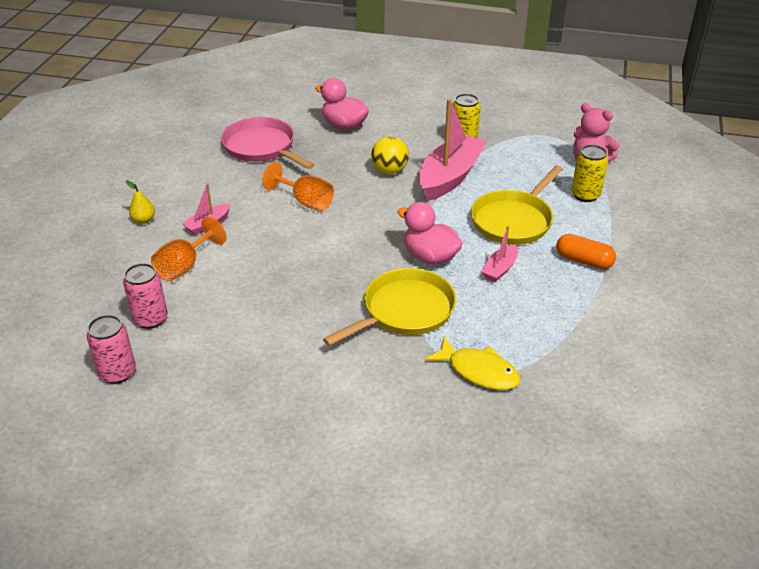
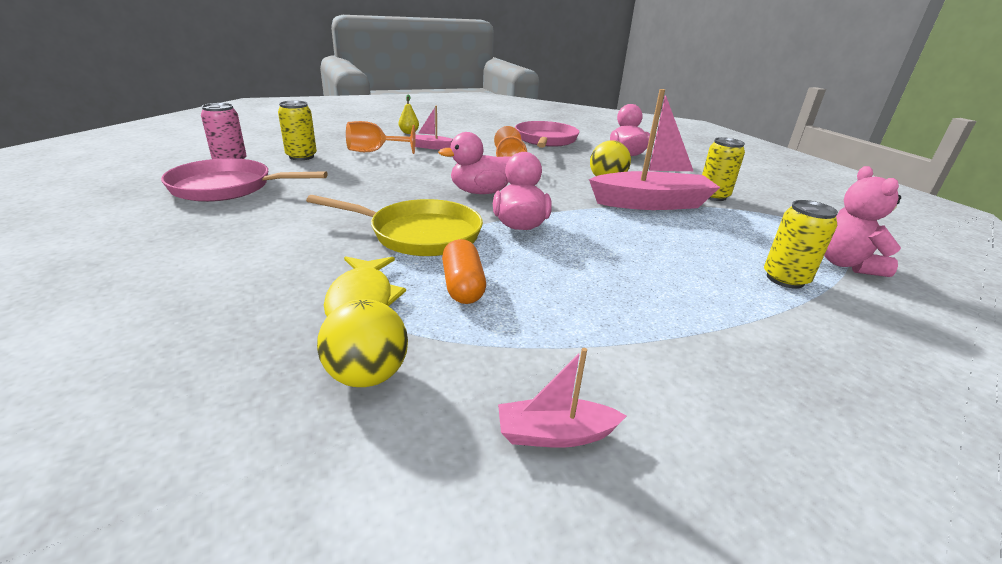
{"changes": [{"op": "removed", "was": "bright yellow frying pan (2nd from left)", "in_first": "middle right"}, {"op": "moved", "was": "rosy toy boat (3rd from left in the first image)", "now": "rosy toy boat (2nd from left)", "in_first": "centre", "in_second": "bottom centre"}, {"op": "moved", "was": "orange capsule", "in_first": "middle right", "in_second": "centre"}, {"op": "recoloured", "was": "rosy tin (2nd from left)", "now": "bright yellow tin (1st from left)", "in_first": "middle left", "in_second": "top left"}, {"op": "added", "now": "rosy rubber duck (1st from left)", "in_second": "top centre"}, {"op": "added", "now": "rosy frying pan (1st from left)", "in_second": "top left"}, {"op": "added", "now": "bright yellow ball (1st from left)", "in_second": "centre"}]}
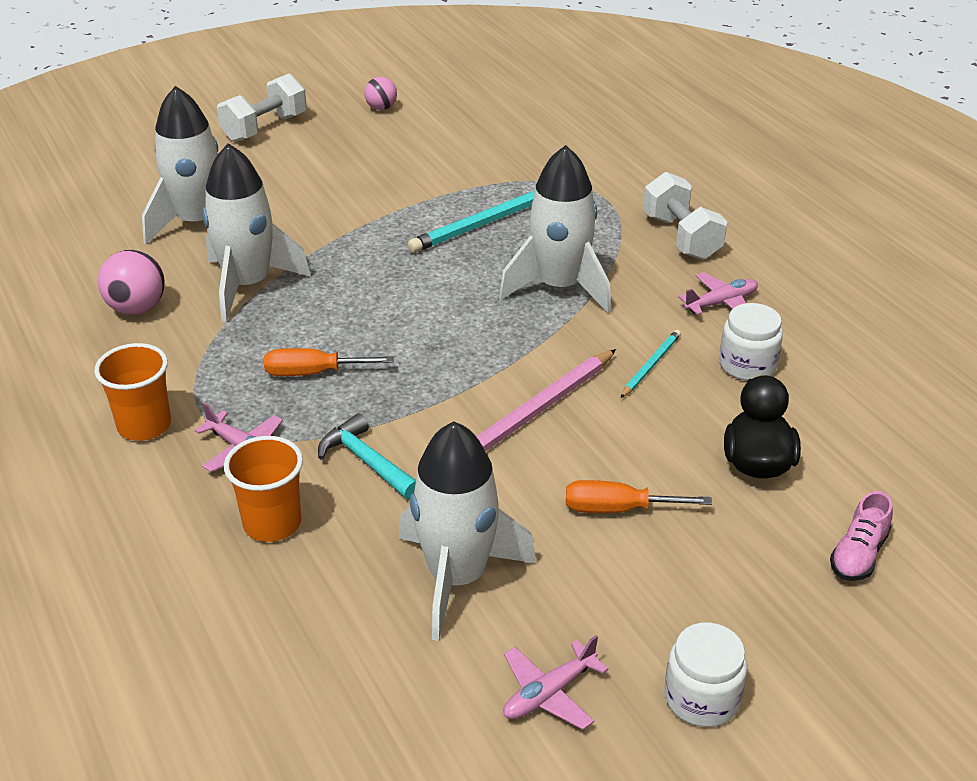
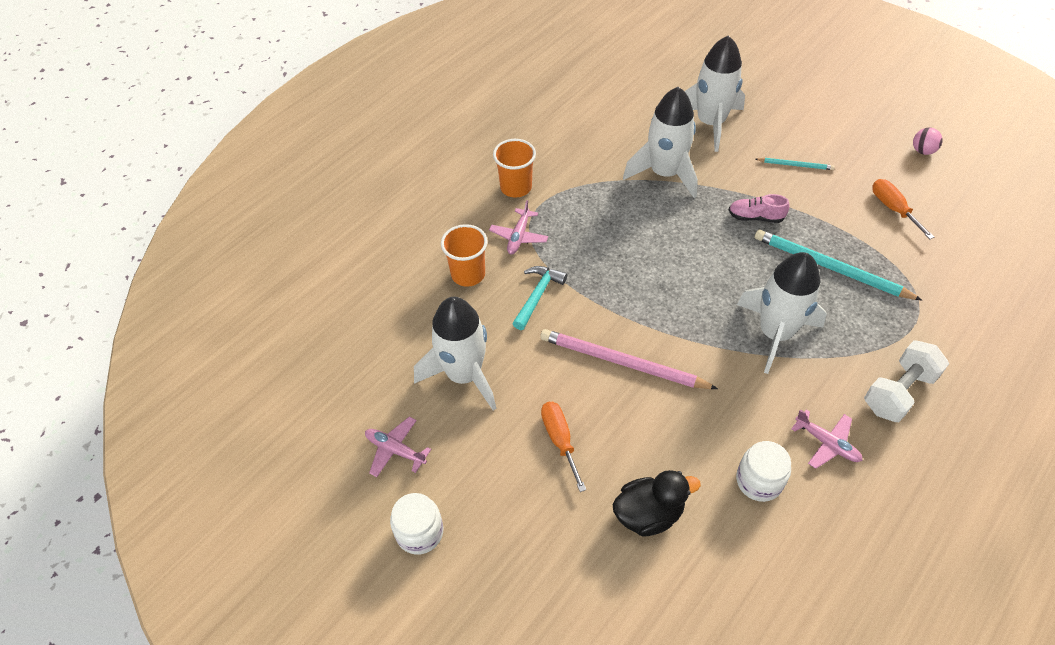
{"changes": [{"op": "removed", "was": "pure white hand weight (1st from left)", "in_first": "top left"}, {"op": "removed", "was": "rosy ball (1st from left)", "in_first": "middle left"}, {"op": "moved", "was": "turquoise wooden pencil (2nd from left in the first image)", "now": "turquoise wooden pencil (1st from left)", "in_first": "centre", "in_second": "top right"}, {"op": "moved", "was": "orange hand screwdriver (1st from left in the first image)", "now": "orange hand screwdriver (2nd from left)", "in_first": "centre", "in_second": "top right"}, {"op": "moved", "was": "rosy sneaker", "in_first": "bottom right", "in_second": "top right"}]}
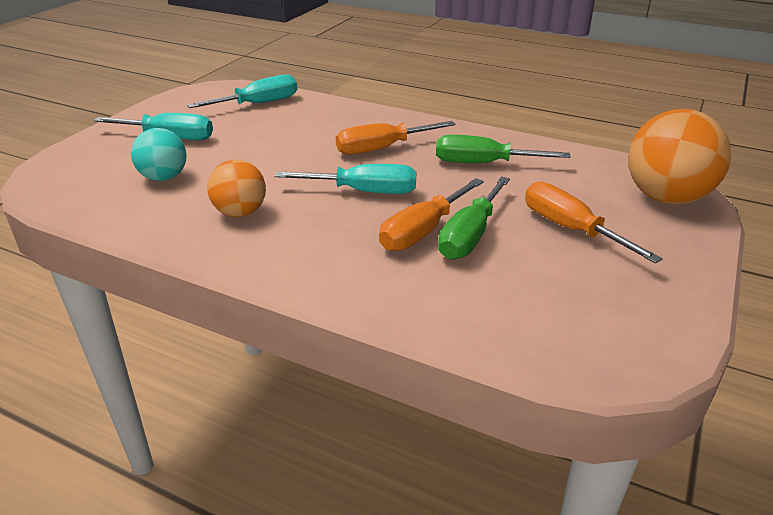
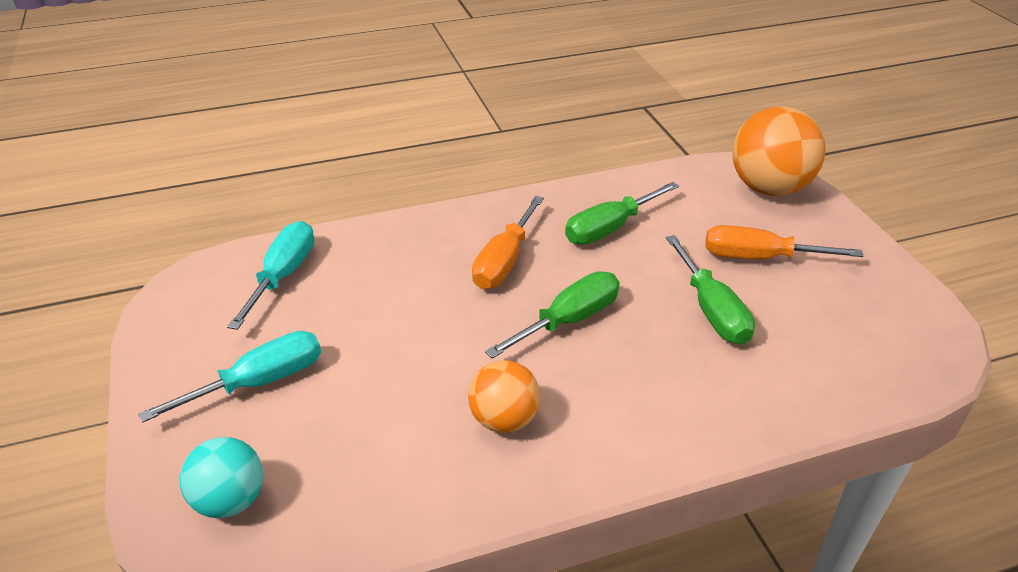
{"changes": [{"op": "moved", "was": "turquoise ball", "in_first": "top left", "in_second": "bottom left"}, {"op": "recoloured", "was": "turquoise hand screwdriver (3rd from left)", "now": "green hand screwdriver (1st from left)", "in_first": "centre", "in_second": "centre"}, {"op": "removed", "was": "orange hand screwdriver (2nd from left)", "in_first": "centre"}]}
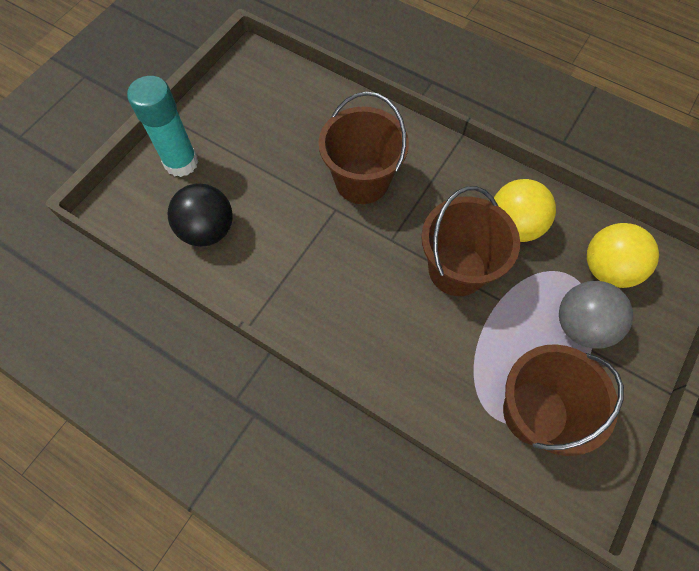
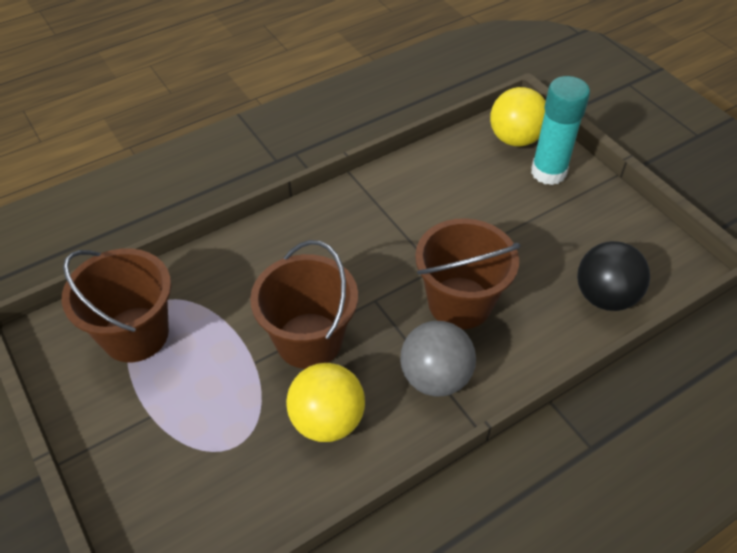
{"changes": [{"op": "moved", "was": "jet-black ball", "in_first": "middle left", "in_second": "middle right"}, {"op": "moved", "was": "bright yellow ball (2nd from left)", "in_first": "middle right", "in_second": "top right"}, {"op": "moved", "was": "ash-grey ball", "in_first": "middle right", "in_second": "centre"}]}
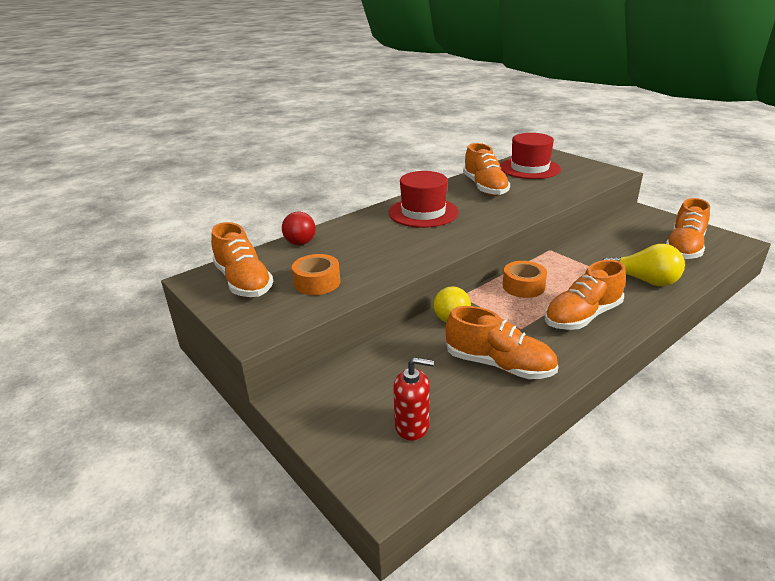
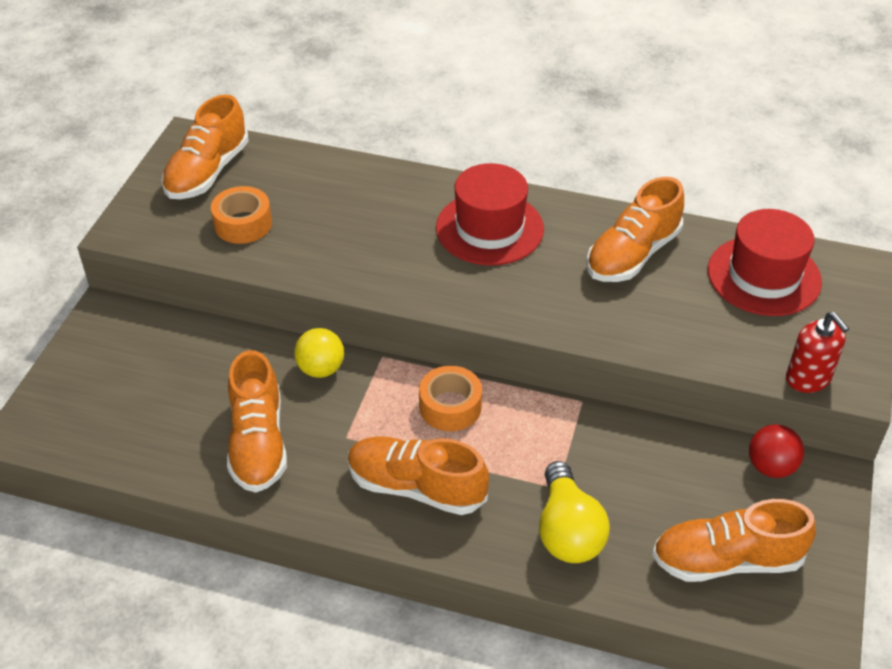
{"changes": [{"op": "moved", "was": "scarlet ball", "in_first": "centre", "in_second": "bottom right"}, {"op": "moved", "was": "scarlet soap dispenser", "in_first": "bottom centre", "in_second": "middle right"}]}
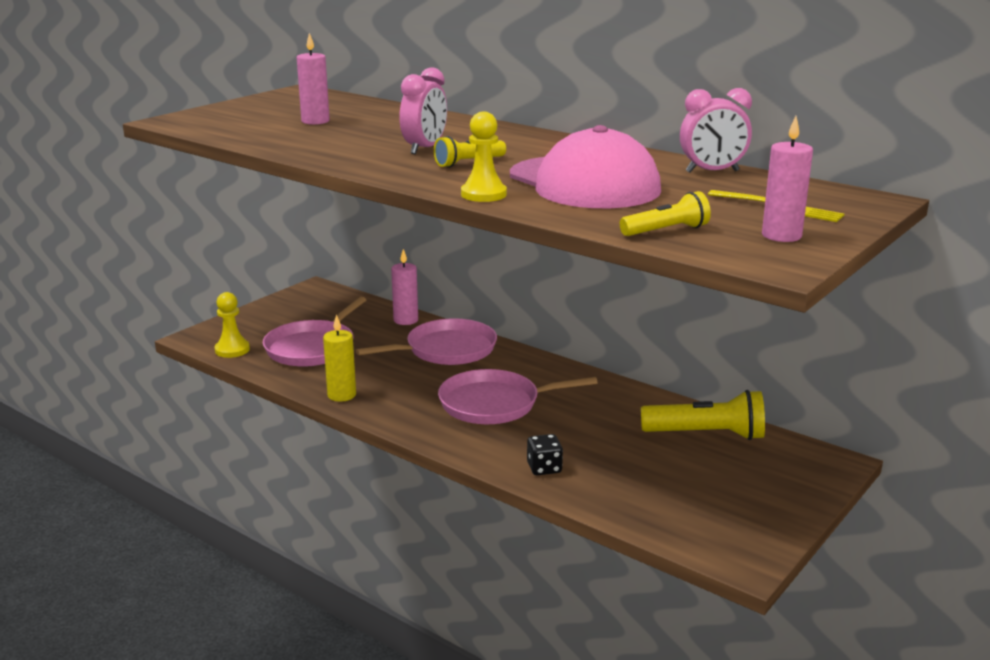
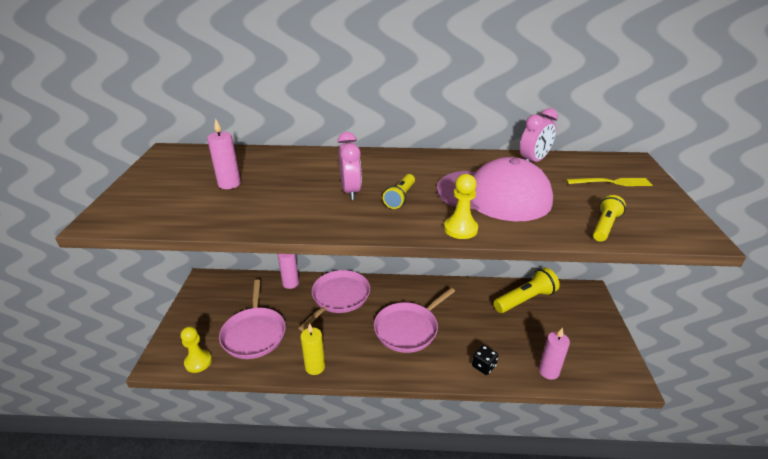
{"changes": [{"op": "moved", "was": "rosy pillar candle (3rd from left)", "in_first": "top right", "in_second": "bottom right"}]}
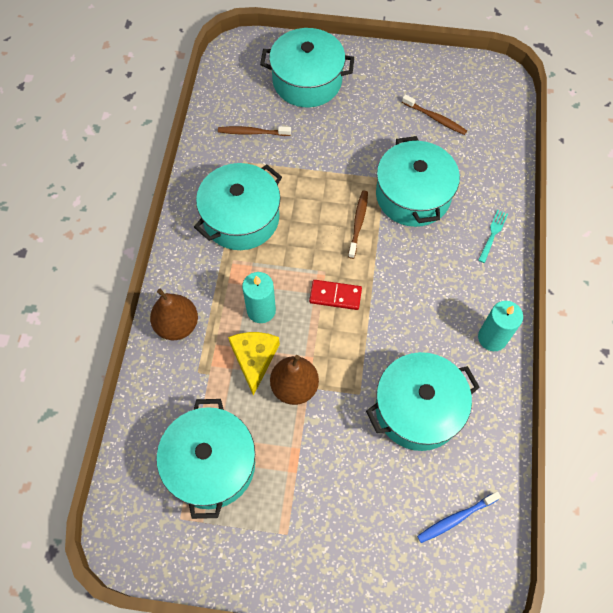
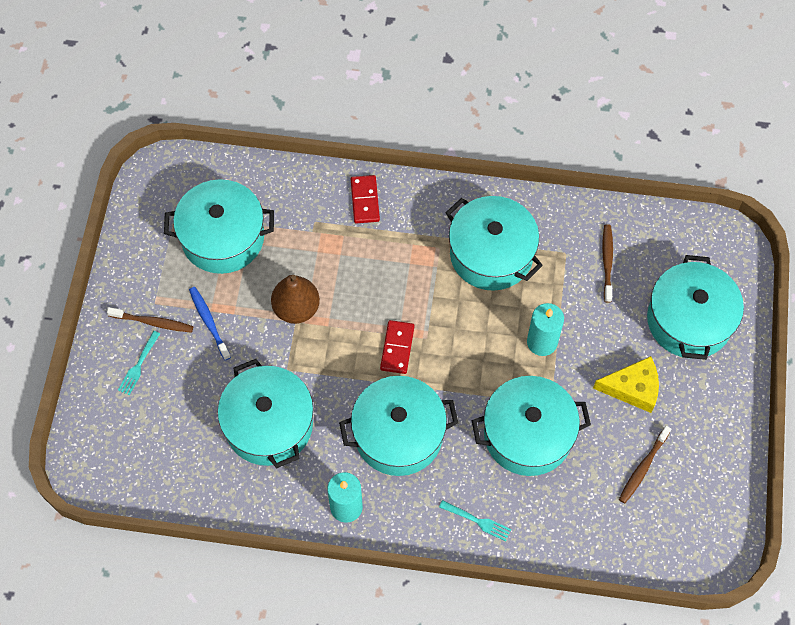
{"changes": [{"op": "moved", "was": "russet tooth brush (2nd from left in the first image)", "now": "russet tooth brush (1st from left)", "in_first": "centre", "in_second": "middle left"}, {"op": "moved", "was": "turquoise pillar candle (1st from left in the first image)", "now": "turquoise pillar candle (2nd from left)", "in_first": "centre", "in_second": "middle right"}, {"op": "replaced", "was": "russet pear (1st from left)", "now": "scarlet domino (1st from left)", "in_first": "middle left", "in_second": "top centre"}, {"op": "moved", "was": "bright yellow cheese", "in_first": "centre", "in_second": "middle right"}, {"op": "moved", "was": "royal blue tooth brush", "in_first": "bottom right", "in_second": "middle left"}, {"op": "added", "now": "turquoise fork (1st from left)", "in_second": "middle left"}, {"op": "added", "now": "turquoise cooking pot (3rd from left)", "in_second": "bottom centre"}]}
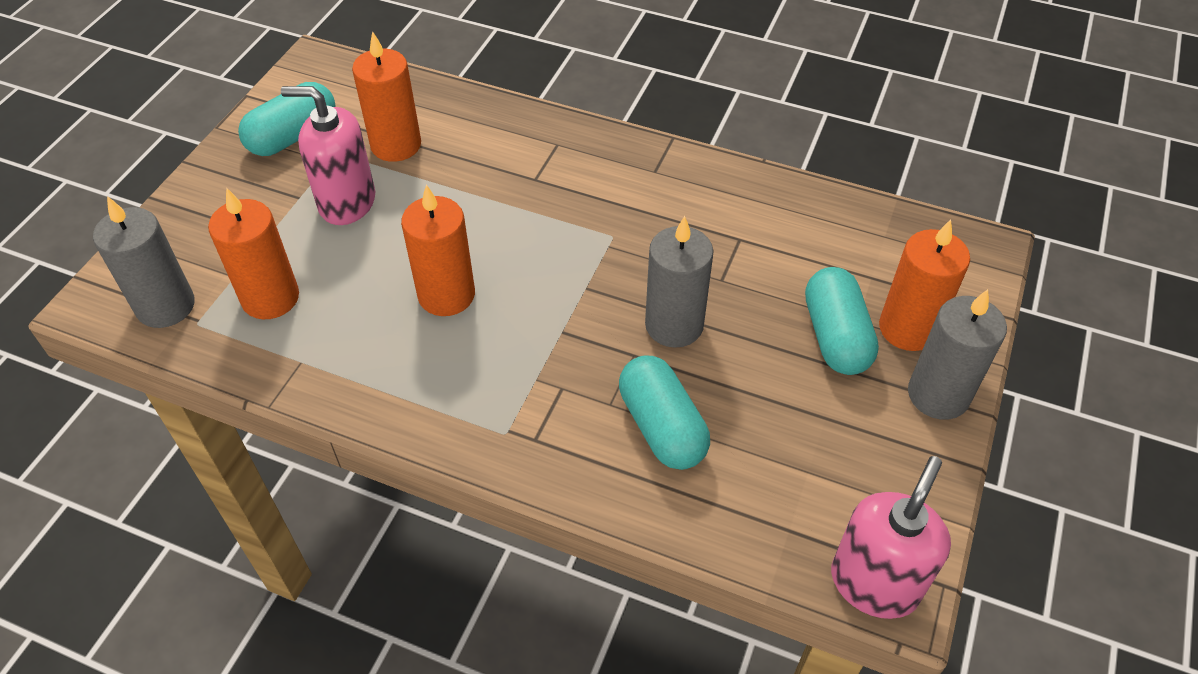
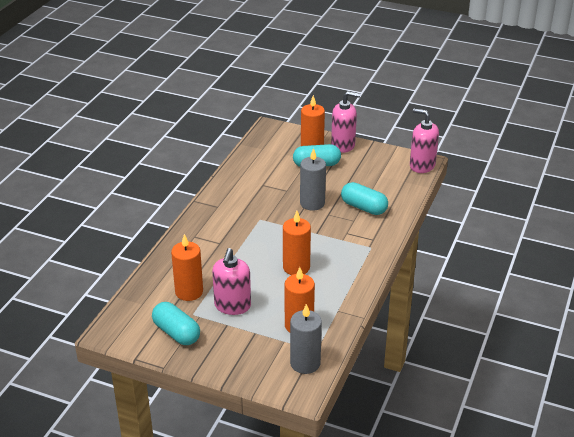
{"changes": [{"op": "replaced", "was": "ash-grey pillar candle (3rd from left)", "now": "rosy soap dispenser (2nd from left)", "in_first": "middle right", "in_second": "top centre"}, {"op": "turned", "was": "turquoise capsule (2nd from left in the first image)", "in_first": "centre", "in_second": "centre", "clockwise": 60}]}
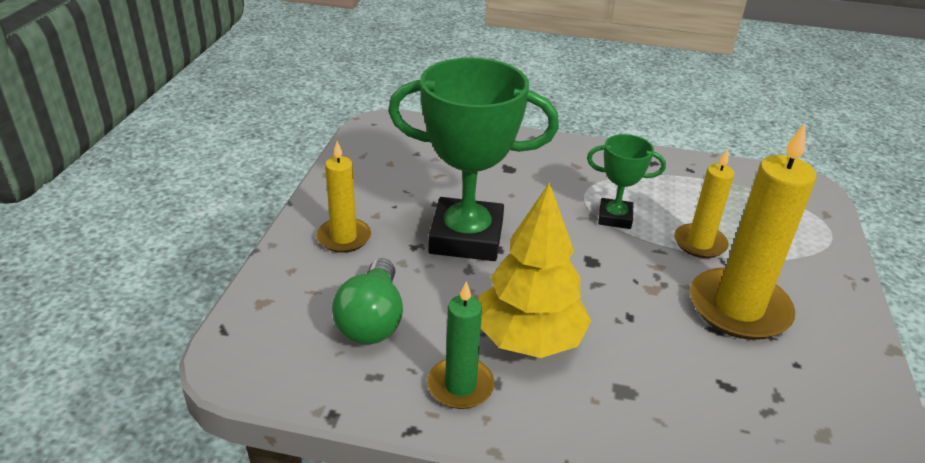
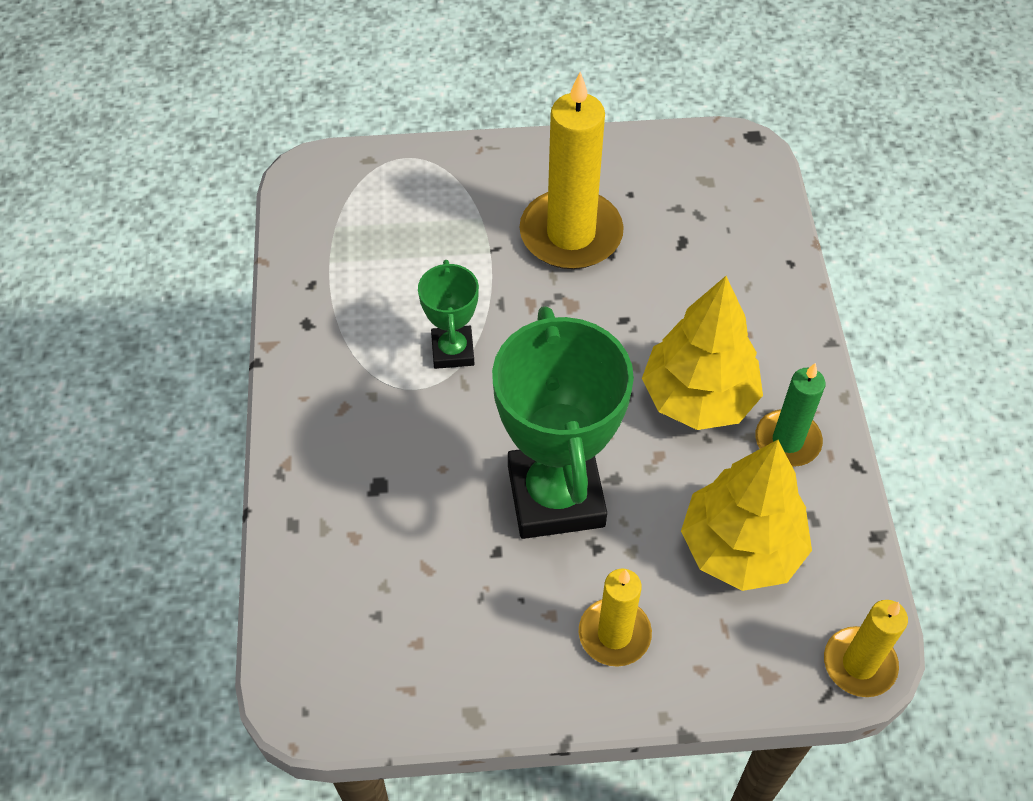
{"changes": [{"op": "moved", "was": "bright yellow pillar candle (2nd from left in the first image)", "now": "bright yellow pillar candle (3rd from left)", "in_first": "middle right", "in_second": "bottom right"}, {"op": "replaced", "was": "green bulb", "now": "bright yellow fir tree (2nd from left)", "in_first": "centre", "in_second": "middle right"}]}
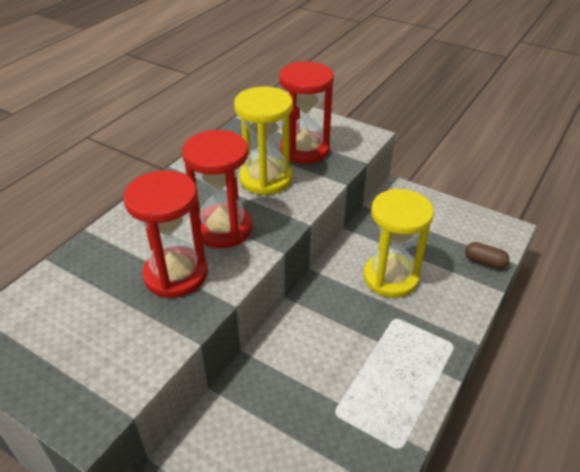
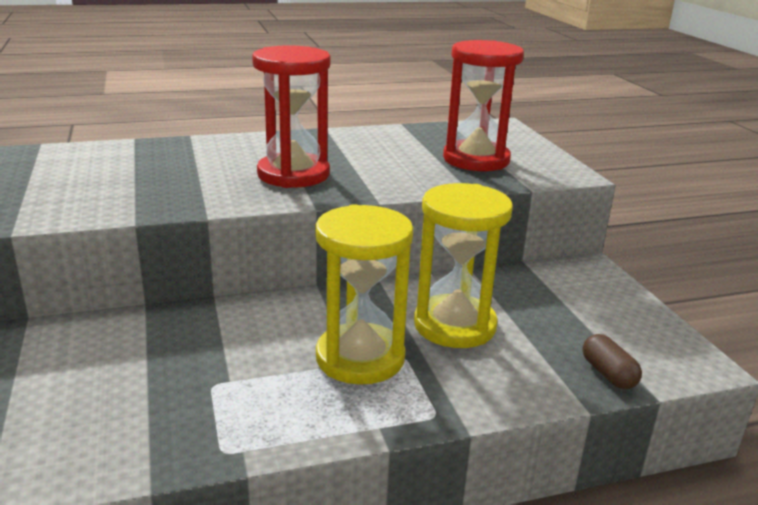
{"changes": [{"op": "moved", "was": "bright yellow sand timer (1st from left)", "in_first": "top centre", "in_second": "centre"}, {"op": "removed", "was": "scarlet sand timer (1st from left)", "in_first": "middle left"}]}
